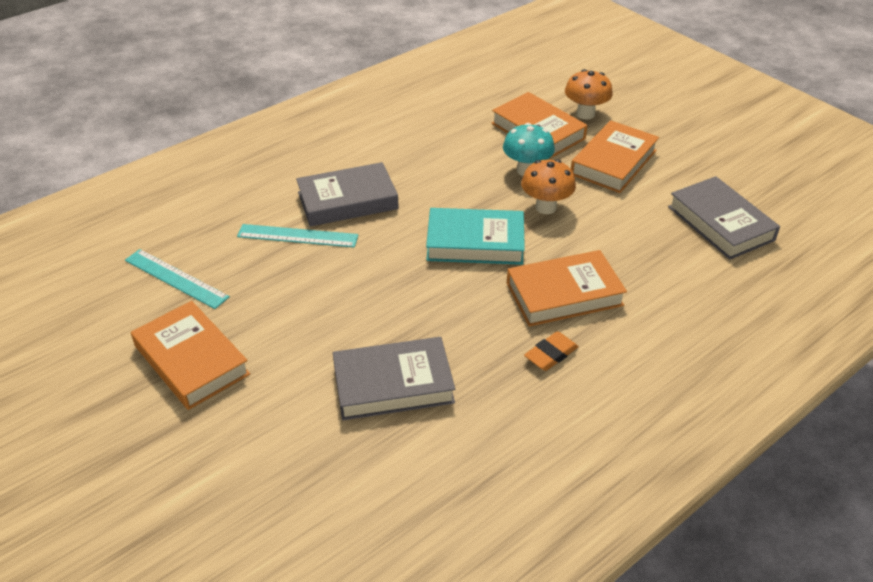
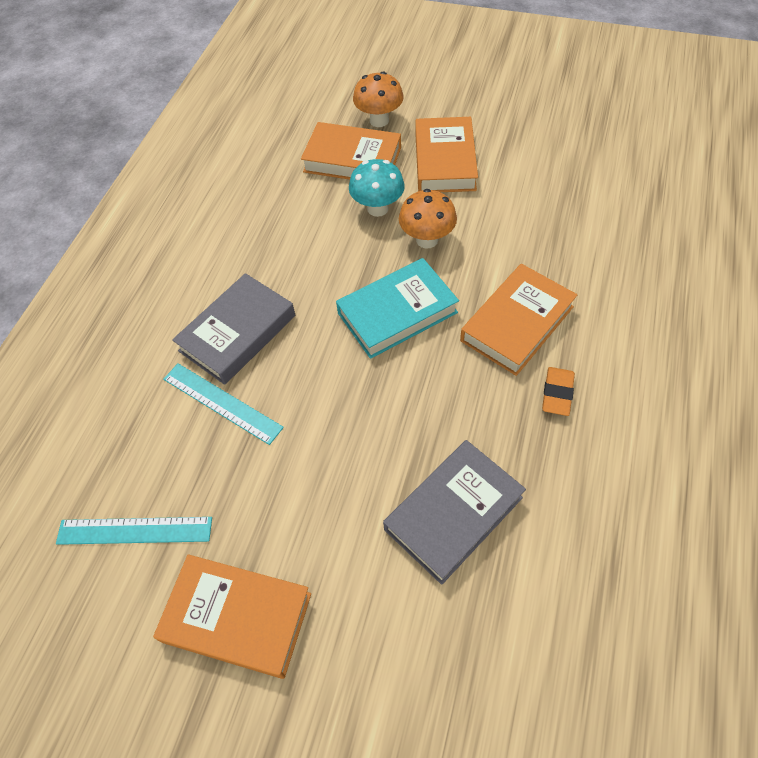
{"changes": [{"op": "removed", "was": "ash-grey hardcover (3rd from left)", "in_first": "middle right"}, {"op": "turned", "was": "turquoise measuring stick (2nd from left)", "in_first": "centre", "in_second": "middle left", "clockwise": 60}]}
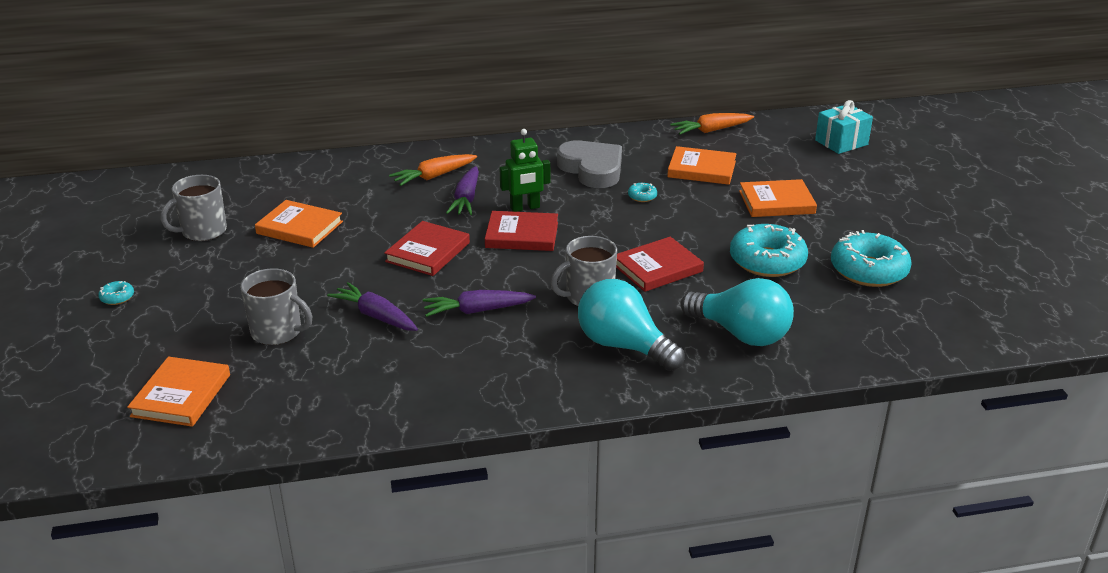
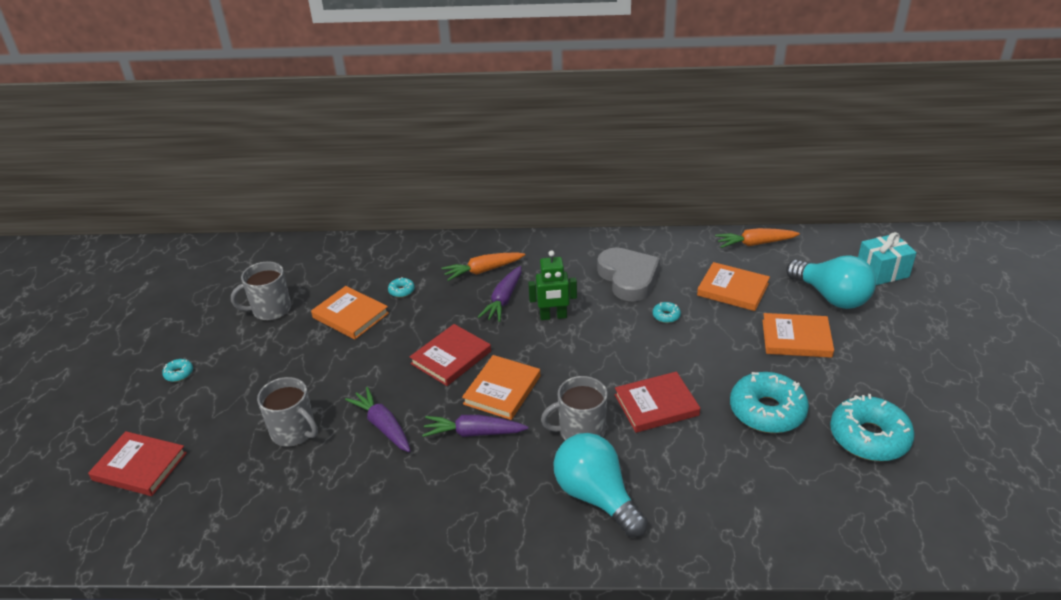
{"changes": [{"op": "moved", "was": "scarlet hardcover (2nd from left in the first image)", "now": "scarlet hardcover (1st from left)", "in_first": "centre", "in_second": "bottom left"}, {"op": "moved", "was": "turquoise bulb (2nd from left)", "in_first": "centre", "in_second": "middle right"}, {"op": "moved", "was": "orange hardcover (1st from left in the first image)", "now": "orange hardcover (2nd from left)", "in_first": "bottom left", "in_second": "centre"}, {"op": "added", "now": "turquoise glazed donut (2nd from left)", "in_second": "centre"}]}
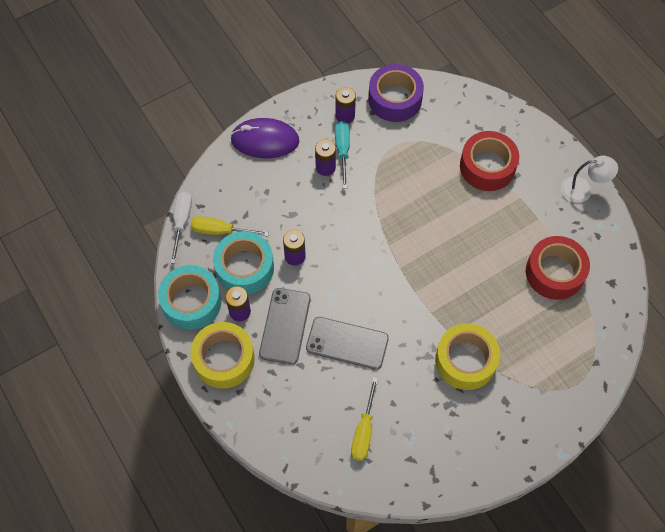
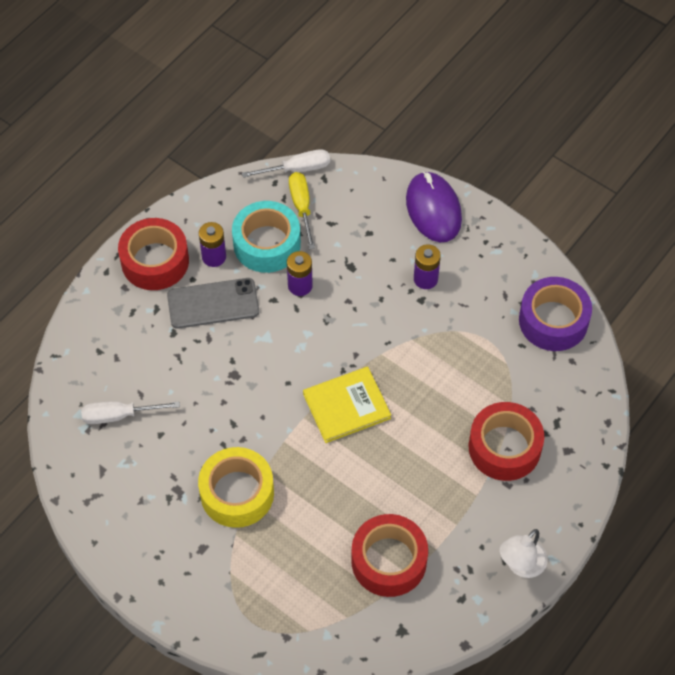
{"changes": [{"op": "removed", "was": "violet power cell (4th from left)", "in_first": "top centre"}, {"op": "removed", "was": "turquoise hand screwdriver", "in_first": "top centre"}, {"op": "turned", "was": "pure white desk lamp", "in_first": "middle right", "in_second": "bottom right", "clockwise": 60}, {"op": "removed", "was": "turquoise sticky tape (1st from left)", "in_first": "middle left"}, {"op": "removed", "was": "ash-grey mobile phone (2nd from left)", "in_first": "centre"}, {"op": "recoloured", "was": "bright yellow sticky tape (1st from left)", "now": "scarlet sticky tape (1st from left)", "in_first": "bottom centre", "in_second": "middle left"}, {"op": "recoloured", "was": "bright yellow hand screwdriver (2nd from left)", "now": "pure white hand screwdriver (1st from left)", "in_first": "bottom centre", "in_second": "middle left"}, {"op": "added", "now": "bright yellow hardcover", "in_second": "centre"}]}
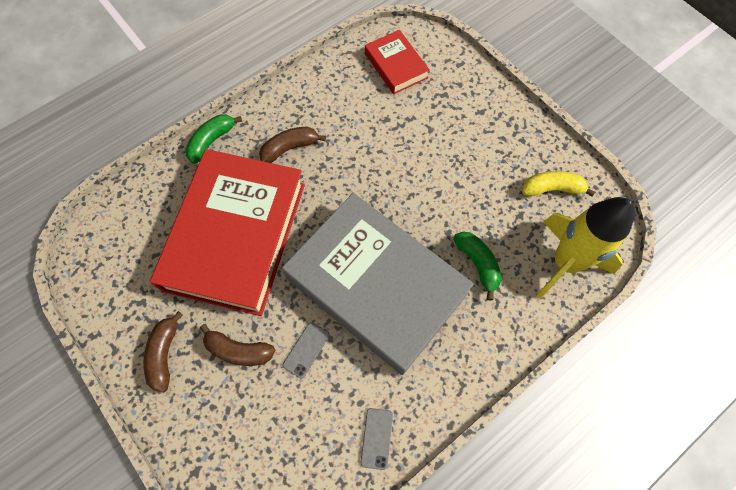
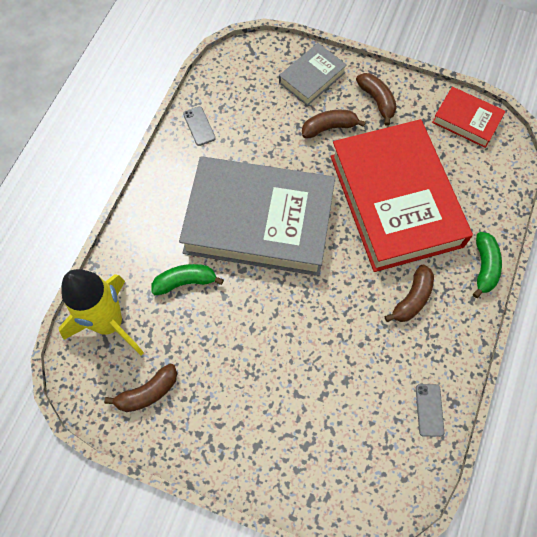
{"changes": [{"op": "moved", "was": "scarlet hardcover (2nd from left)", "in_first": "top centre", "in_second": "top right"}, {"op": "recoloured", "was": "bright yellow banana", "now": "russet banana (1st from left)", "in_first": "middle right", "in_second": "bottom left"}, {"op": "turned", "was": "green banana (2nd from left in the first image)", "in_first": "centre", "in_second": "centre", "clockwise": 135}, {"op": "moved", "was": "ash-grey mobile phone (1st from left in the first image)", "now": "ash-grey mobile phone (2nd from left)", "in_first": "bottom centre", "in_second": "bottom right"}, {"op": "added", "now": "ash-grey hardcover (2nd from left)", "in_second": "top centre"}]}
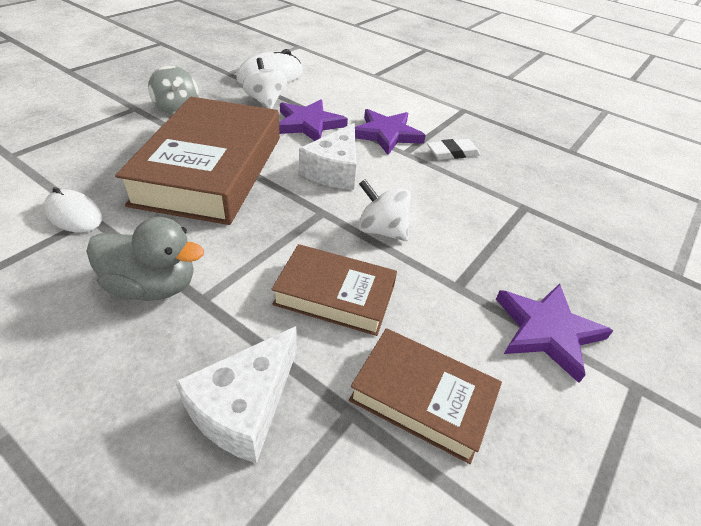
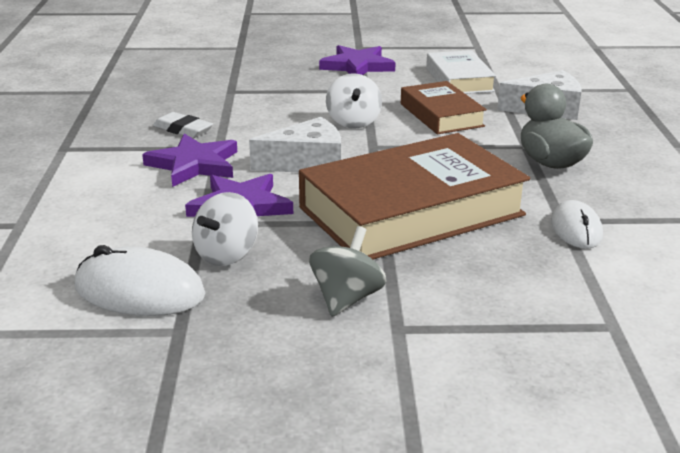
{"changes": [{"op": "recoloured", "was": "russet hardcover (3rd from left)", "now": "pure white hardcover", "in_first": "bottom centre", "in_second": "top right"}]}
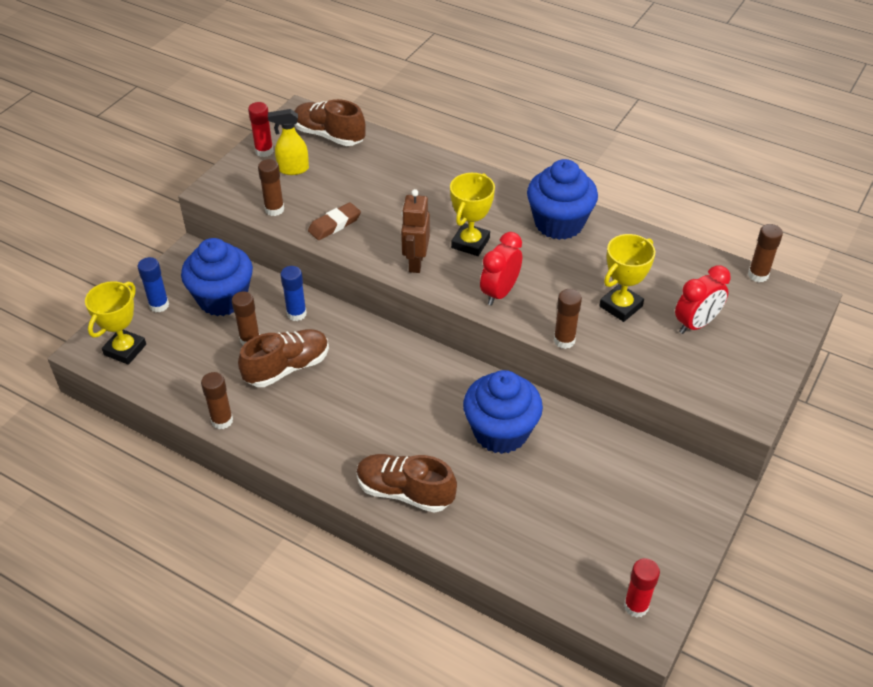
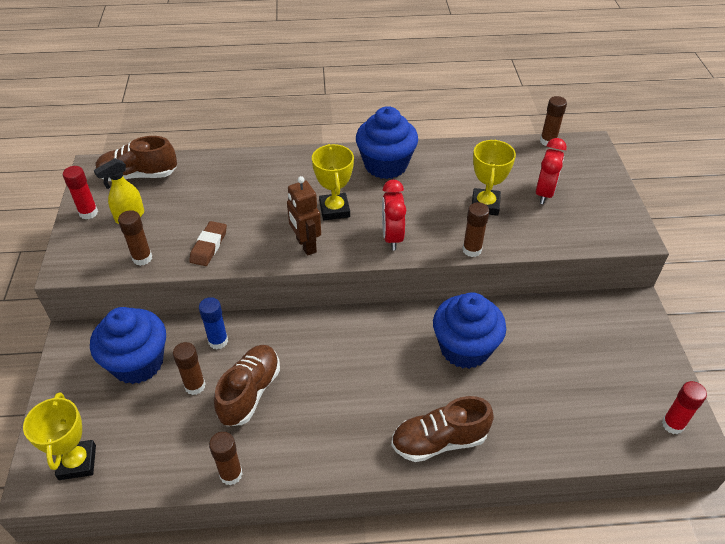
{"changes": [{"op": "removed", "was": "royal blue stick of glue (1st from left)", "in_first": "middle left"}]}
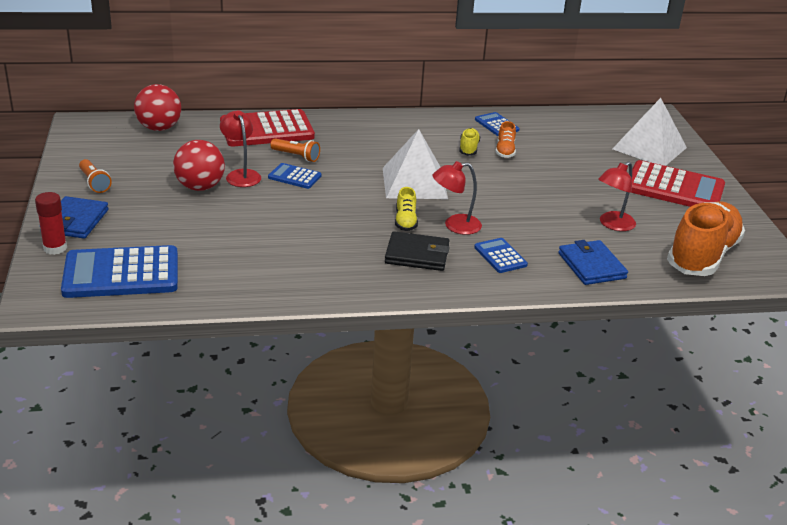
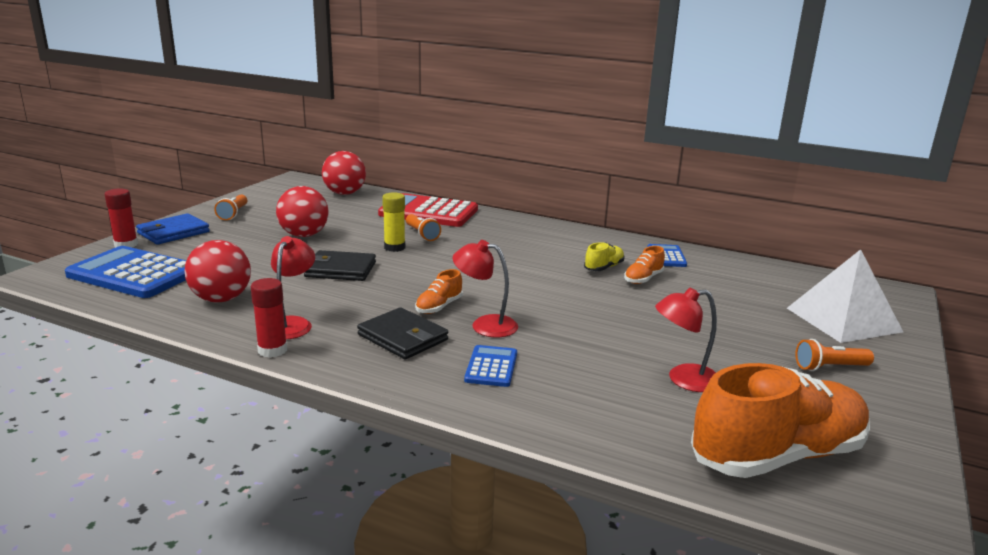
{"changes": [{"op": "moved", "was": "scarlet desk lamp (1st from left)", "in_first": "top left", "in_second": "middle left"}, {"op": "removed", "was": "pure white pyramid shape (1st from left)", "in_first": "top centre"}, {"op": "replaced", "was": "scarlet calculator (2nd from left)", "now": "orange torch (3rd from left)", "in_first": "middle right", "in_second": "middle right"}, {"op": "replaced", "was": "royal blue calculator (2nd from left)", "now": "bright yellow stick of glue", "in_first": "centre", "in_second": "centre"}, {"op": "recoloured", "was": "bright yellow sneaker (1st from left)", "now": "orange sneaker (1st from left)", "in_first": "centre", "in_second": "centre"}, {"op": "removed", "was": "royal blue wallet (2nd from left)", "in_first": "middle right"}, {"op": "added", "now": "scarlet ball (1st from left)", "in_second": "middle left"}, {"op": "added", "now": "jet-black wallet (1st from left)", "in_second": "centre"}, {"op": "added", "now": "scarlet stick of glue (2nd from left)", "in_second": "middle left"}]}
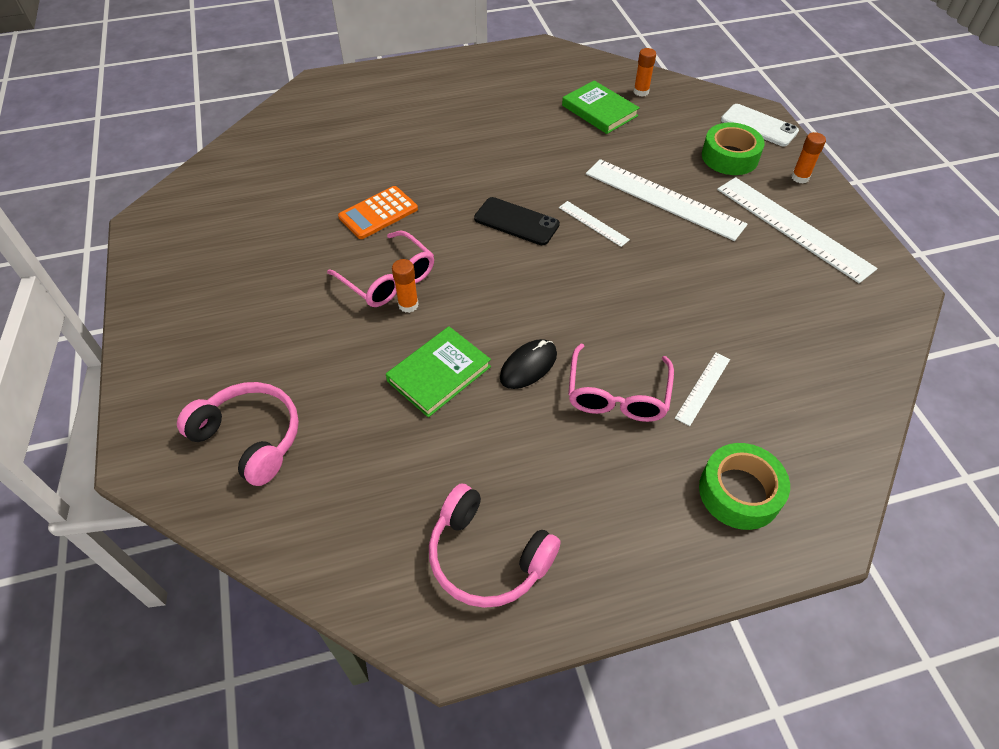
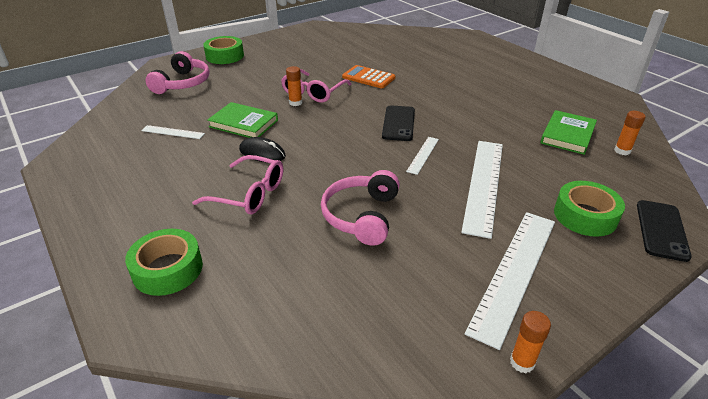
{"changes": [{"op": "recoloured", "was": "pure white mobile phone", "now": "jet-black mobile phone (2nd from left)", "in_first": "top right", "in_second": "middle right"}, {"op": "moved", "was": "orange stick of glue (3rd from left in the first image)", "now": "orange stick of glue (2nd from left)", "in_first": "top right", "in_second": "bottom right"}, {"op": "turned", "was": "rosy glasses (2nd from left in the first image)", "in_first": "centre", "in_second": "centre", "clockwise": -150}, {"op": "moved", "was": "pure white measuring stick (3rd from left in the first image)", "now": "pure white measuring stick (1st from left)", "in_first": "middle right", "in_second": "top left"}, {"op": "moved", "was": "rosy headset (2nd from left)", "in_first": "bottom centre", "in_second": "centre"}, {"op": "added", "now": "green sticky tape (2nd from left)", "in_second": "top left"}]}
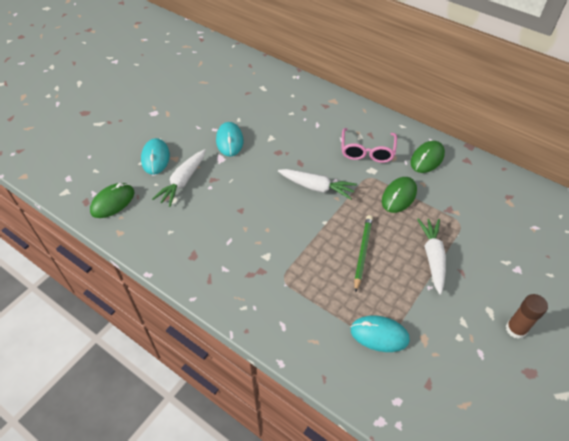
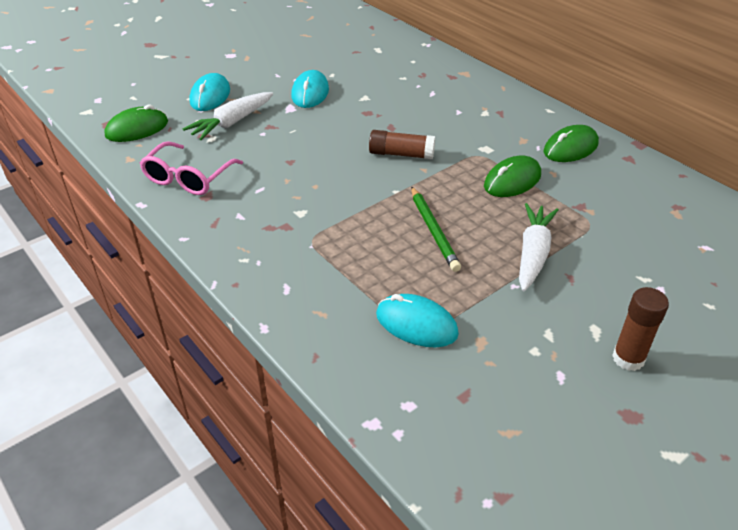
{"changes": [{"op": "moved", "was": "rosy glasses", "in_first": "top centre", "in_second": "top left"}, {"op": "replaced", "was": "pure white toy carrot (2nd from left)", "now": "russet stick of glue (1st from left)", "in_first": "centre", "in_second": "top centre"}, {"op": "turned", "was": "green wooden pencil", "in_first": "centre", "in_second": "centre", "clockwise": 135}]}
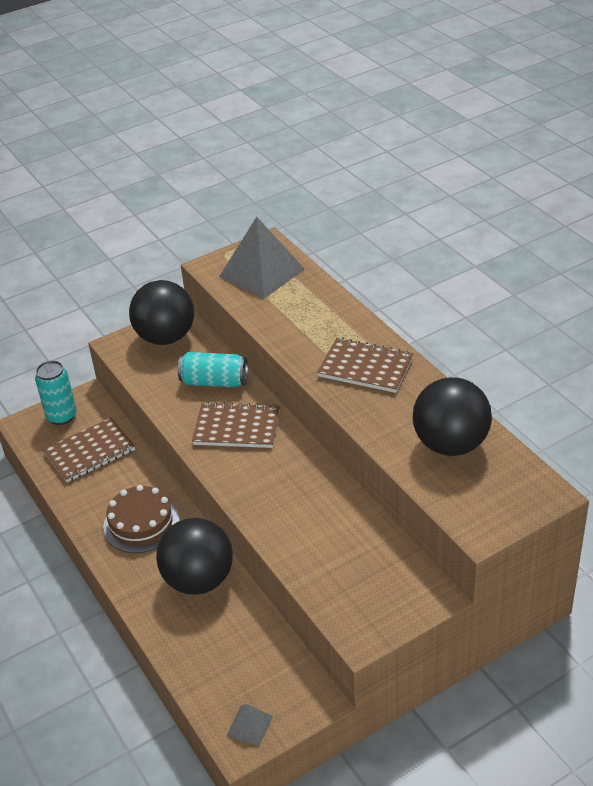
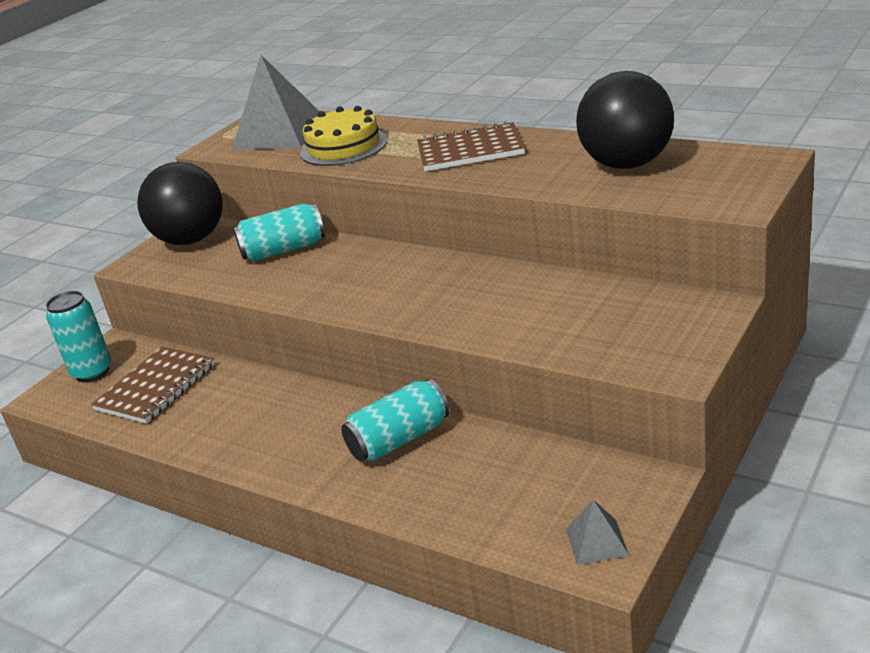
{"changes": [{"op": "removed", "was": "russet notepad (2nd from left)", "in_first": "centre"}, {"op": "removed", "was": "russet cake", "in_first": "middle left"}, {"op": "replaced", "was": "jet-black ball (2nd from left)", "now": "turquoise tin (3rd from left)", "in_first": "bottom left", "in_second": "centre"}, {"op": "added", "now": "bright yellow cake", "in_second": "top centre"}]}
